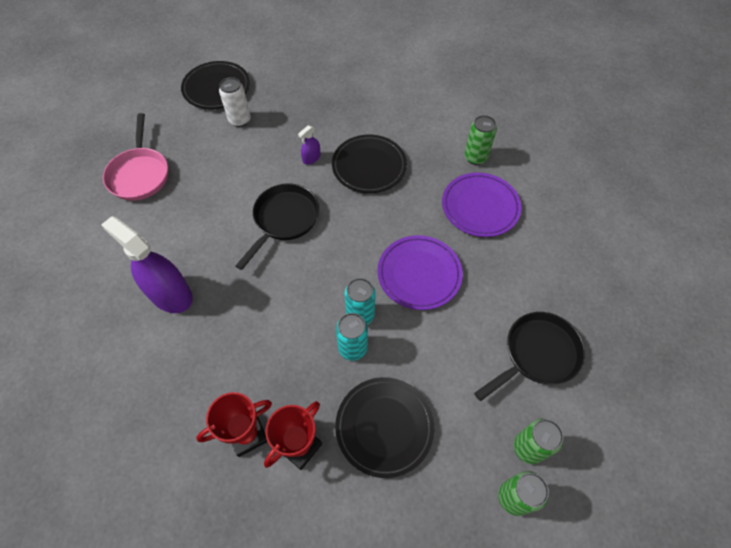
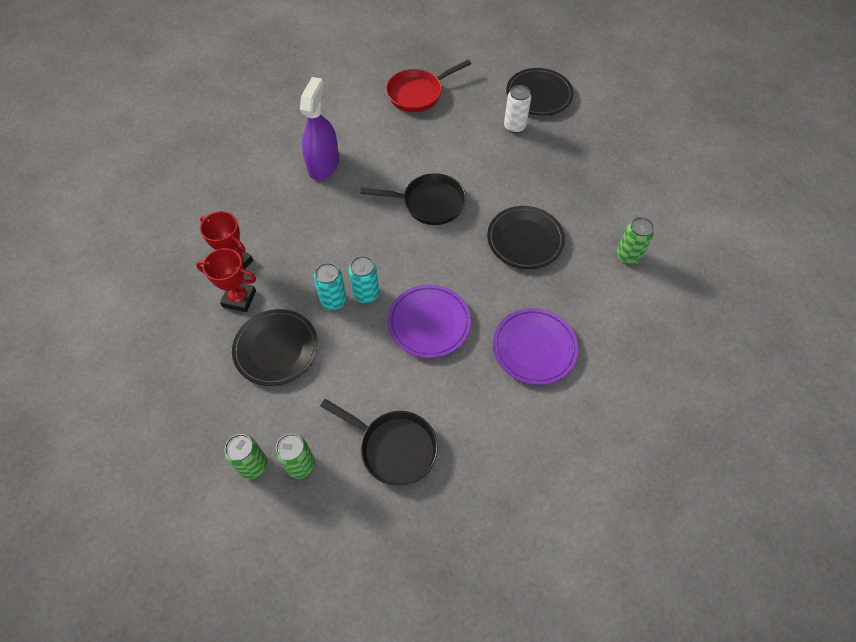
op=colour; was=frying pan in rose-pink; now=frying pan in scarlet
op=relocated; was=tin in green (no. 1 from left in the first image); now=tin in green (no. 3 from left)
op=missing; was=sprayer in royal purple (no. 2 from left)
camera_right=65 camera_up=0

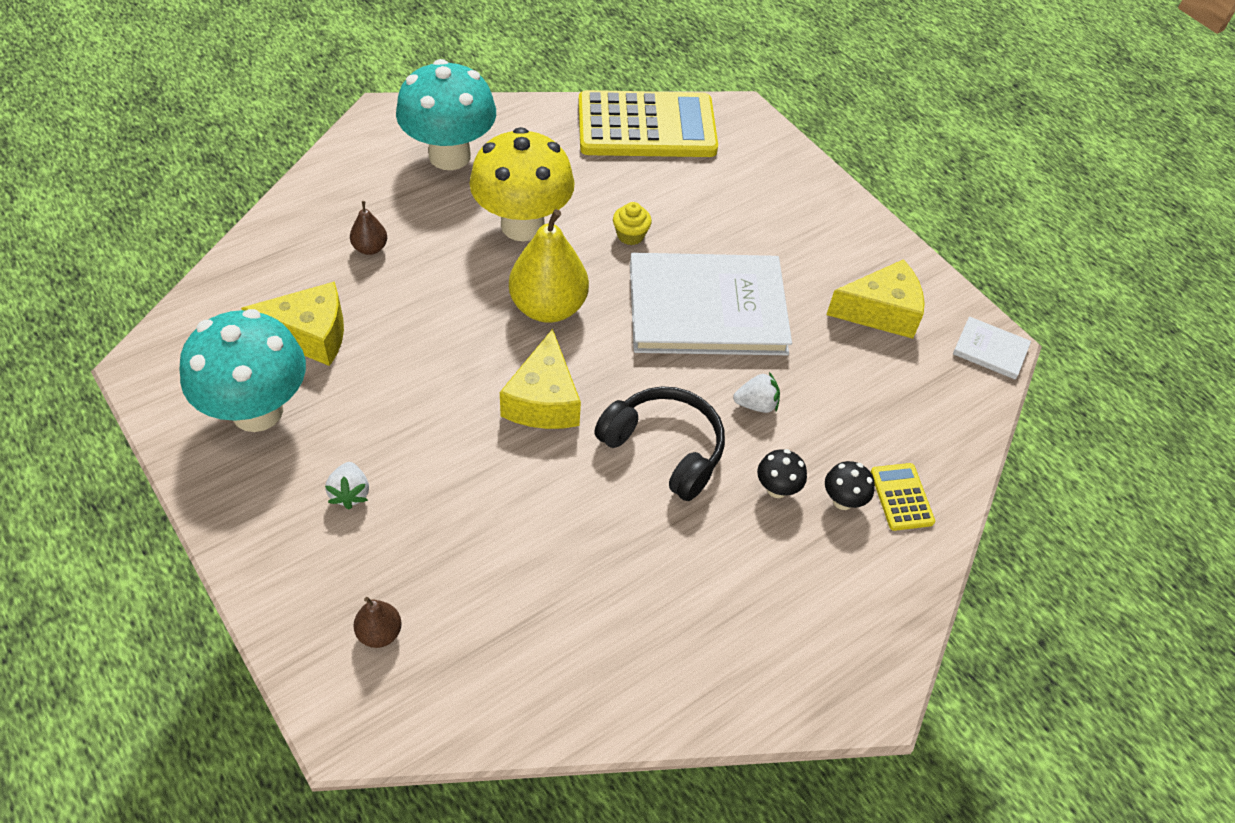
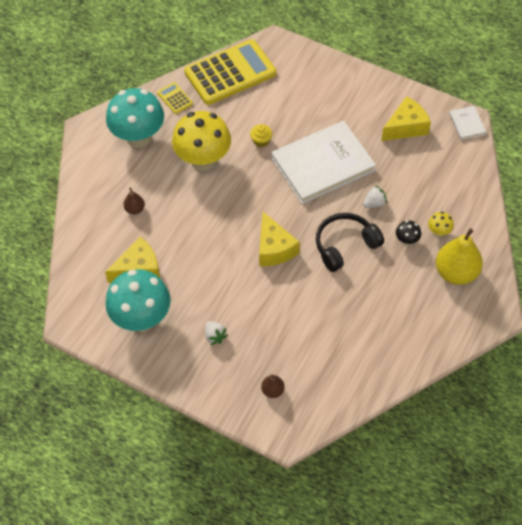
op=relocated; was=adding machine in bright yellow (no. 2 from left in the first image); now=adding machine in bright yellow (no. 1 from left)
op=spun; was=headset in jet-black; clockwise=-45
op=colour; was=fungus in jet-black (no. 2 from left); now=fungus in bright yellow (no. 2 from left)
op=relocated; was=pear in bright yellow
op=spun; was=hardcover in white (no. 2 from left); clockwise=75
camera_right=-20 camera_up=5

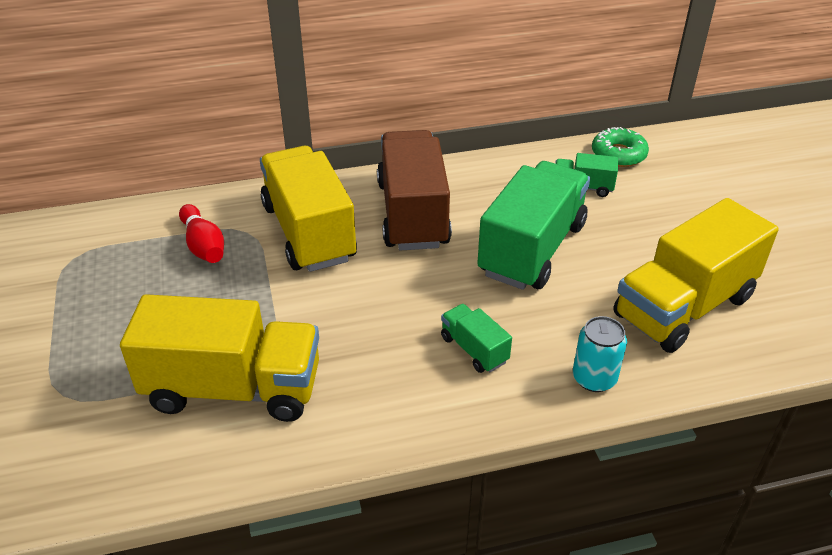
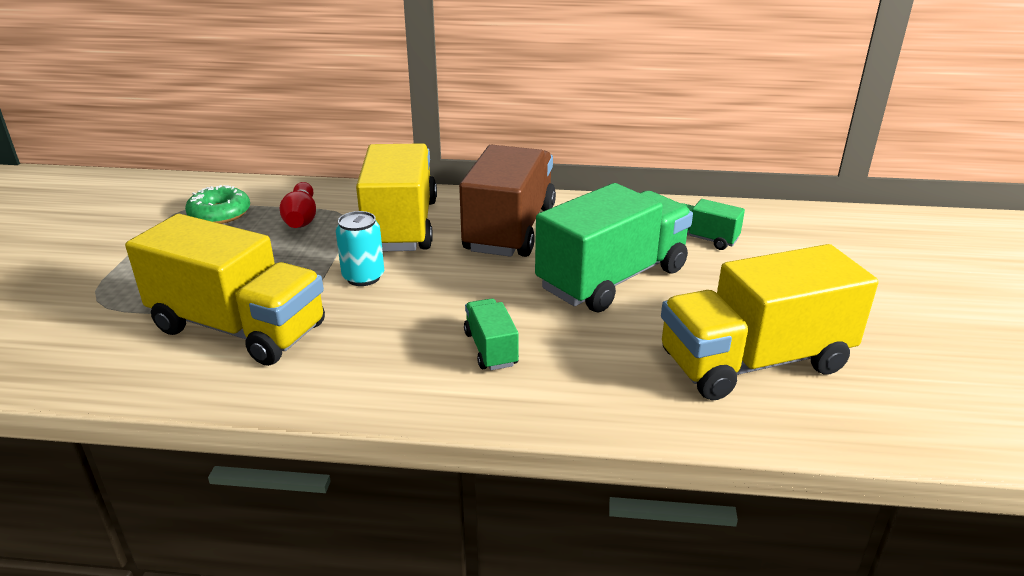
op=relocated; was=donut in green
op=relocated; was=tin in teal
camera_right=20 camera_up=-10

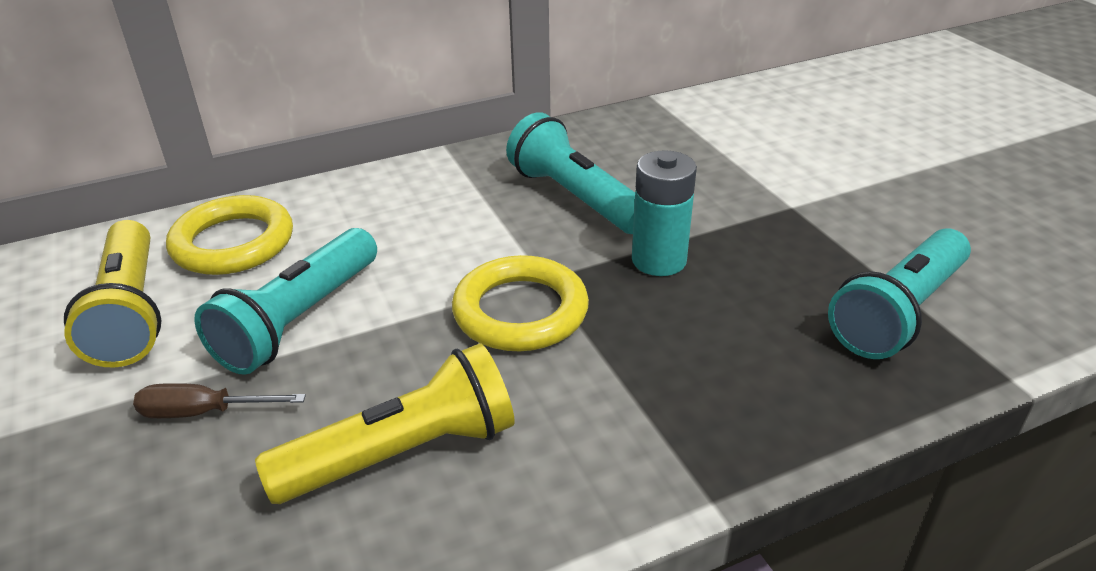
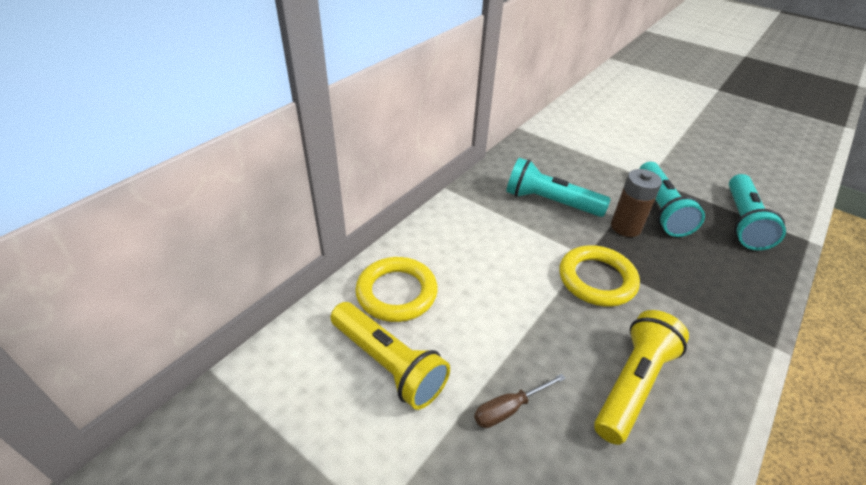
op=colour; was=battery in teal; now=battery in russet
op=relocated; was=torch in teal (no. 1 from left in the first image); now=torch in teal (no. 2 from left)
camera_right=-30 camera_up=5

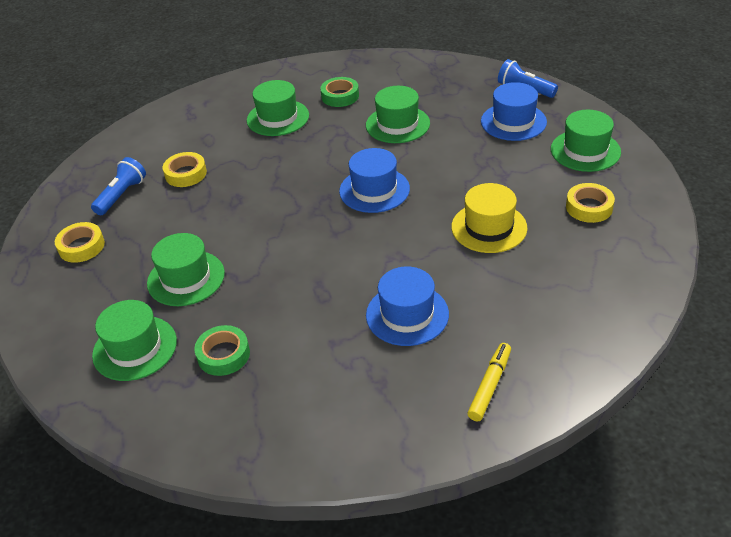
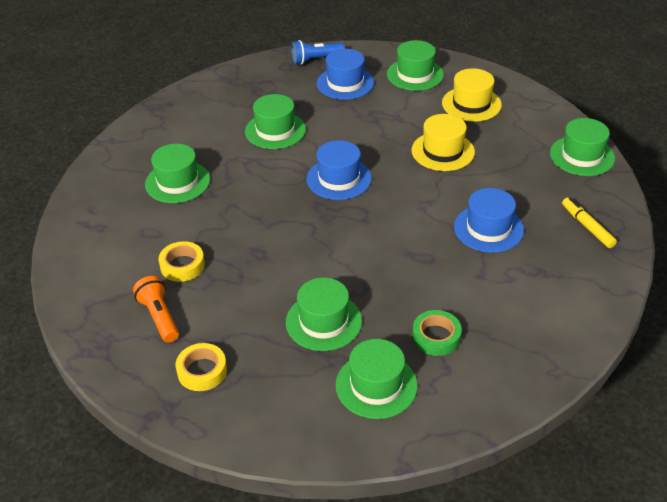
op=colour; was=torch in blue (no. 1 from left); now=torch in bright orange
op=exchanged; was=tape in bright yellow (no. 3 from left); now=tall hat in bright yellow (no. 2 from left)
op=appeared; now=tall hat in green (no. 6 from left)
op=missing; was=tape in green (no. 2 from left)
camera_right=-55 camera_up=0

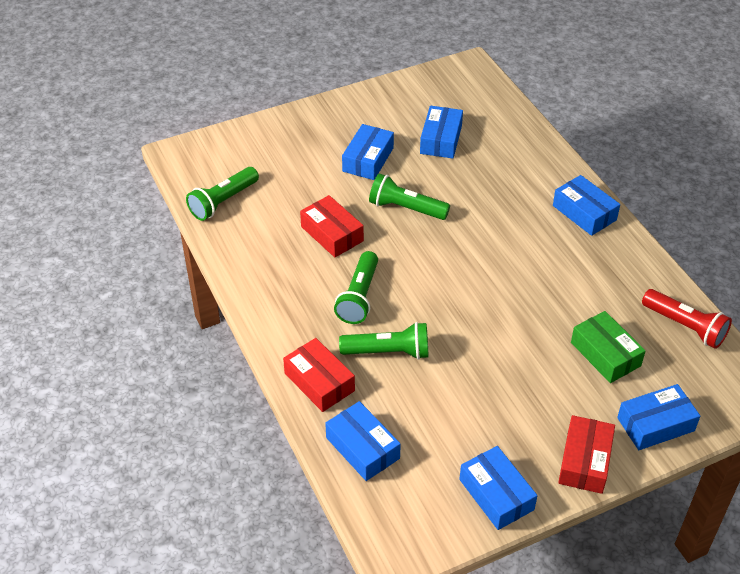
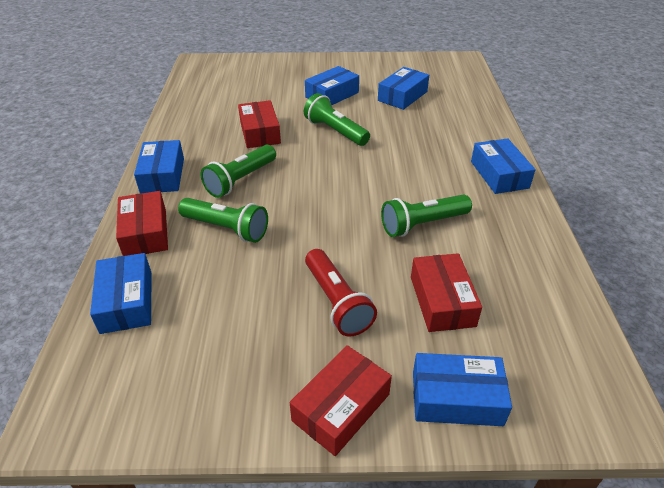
op=relocated; was=box in blue (no. 4 from left in the first image); now=box in blue (no. 2 from left)
op=relocated; was=torch in scarlet
op=relocated; was=torch in green (no. 1 from left in the first image); now=torch in green (no. 4 from left)
op=colour; was=box in green; now=box in scarlet (no. 4 from left)
camera_right=25 camera_up=-5

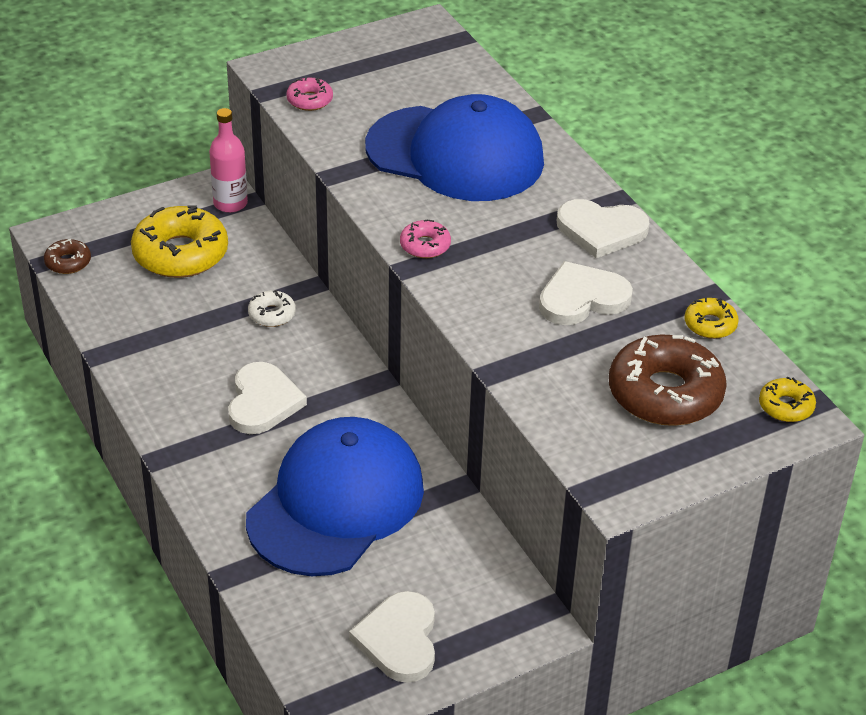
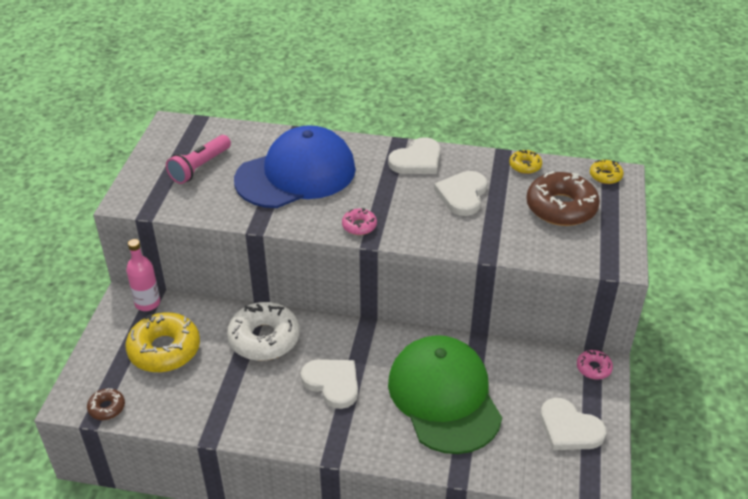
op=appeared; now=torch in rose-pink
op=size; was=donut in white; ratio=2.08
op=colour; was=baseball cap in blue (no. 1 from left); now=baseball cap in green
op=relocated; was=donut in rose-pink (no. 1 from left in the first image); now=donut in rose-pink (no. 2 from left)
camera_right=-50 camera_up=0

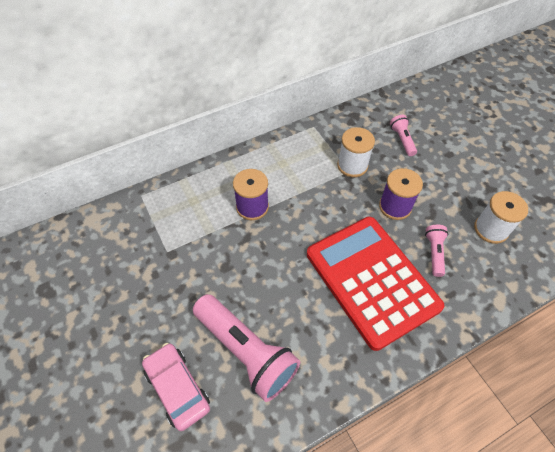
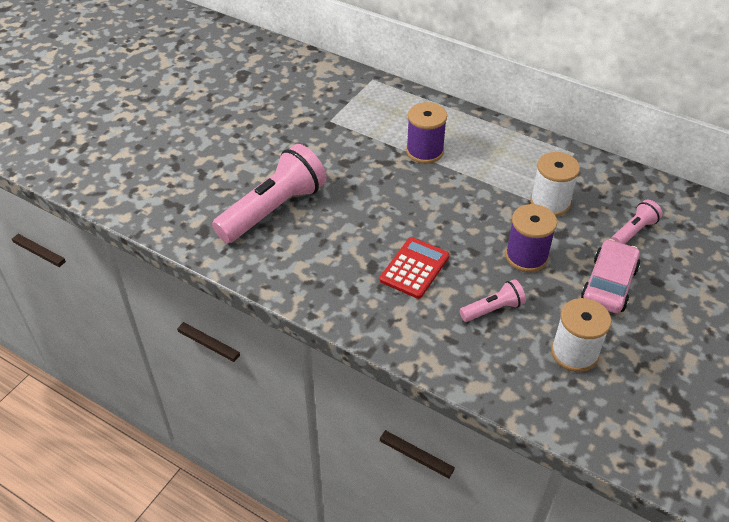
op=spun; was=torch in rose-pink (no. 1 from left); clockwise=-150
op=size; was=adding machine in scarlet; ratio=0.46
op=relocated; was=automobile in rose-pink
camera_right=60 camera_up=-10

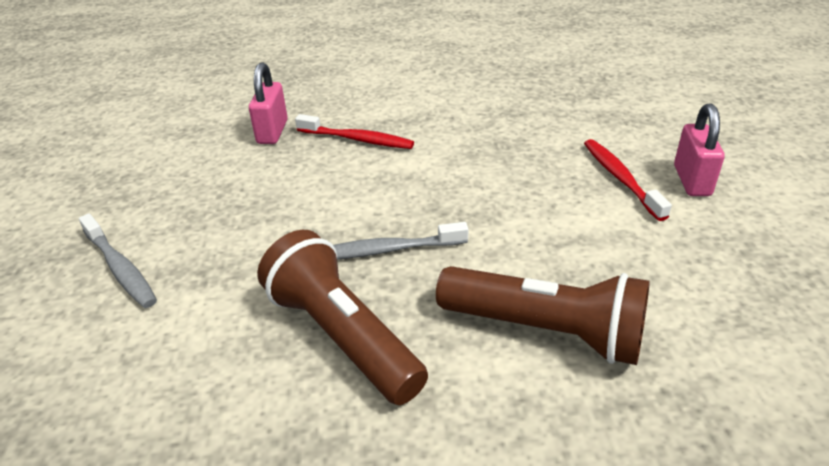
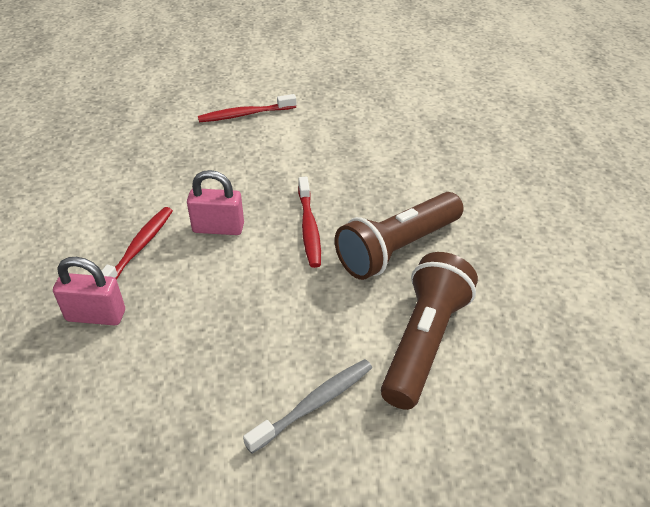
op=relocated; was=lock in rose-pink (no. 2 from left)
op=colour; was=toothbrush in ash-grey (no. 2 from left); now=toothbrush in scarlet (no. 3 from left)
op=relocated; was=torch in russet (no. 2 from left)
camera_right=-90 camera_up=5

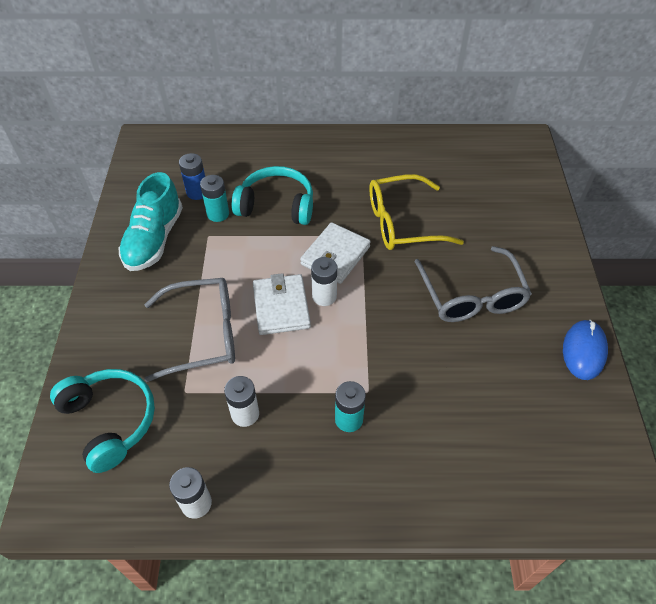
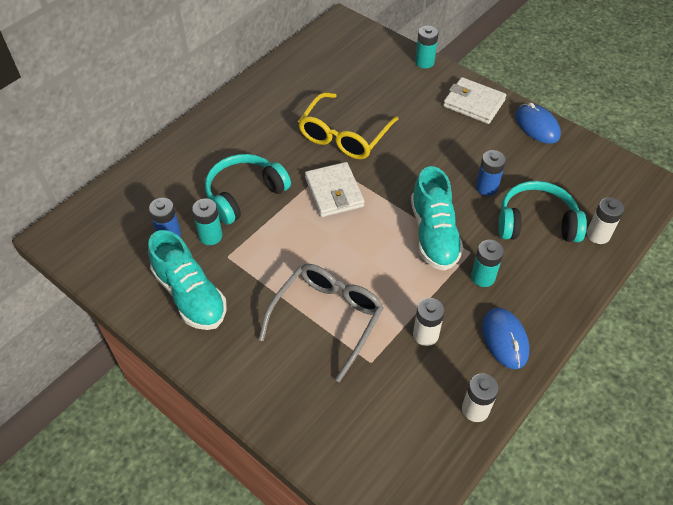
op=appeared; now=shoe in teal (no. 2 from left)
op=appeared; now=battery in teal (no. 2 from left)
op=relocated; was=billfold in white (no. 1 from left in the first image); now=billfold in white (no. 2 from left)
op=appeared; now=battery in blue (no. 2 from left)
op=appeared; now=mouse in blue (no. 1 from left)
op=relocated; was=headset in teal (no. 1 from left in the first image); now=headset in teal (no. 2 from left)
op=relocated; was=battery in white (no. 3 from left)
op=missing; was=glasses in ash-grey (no. 2 from left)
camera_right=-50 camera_up=0

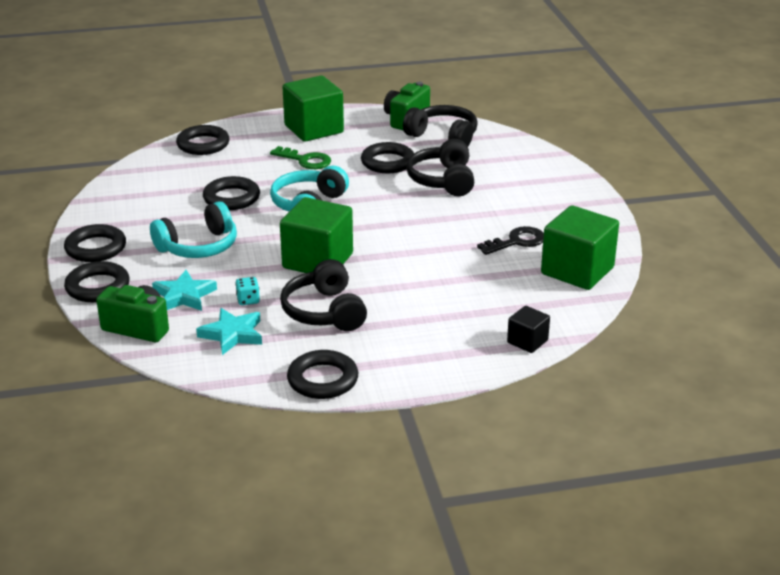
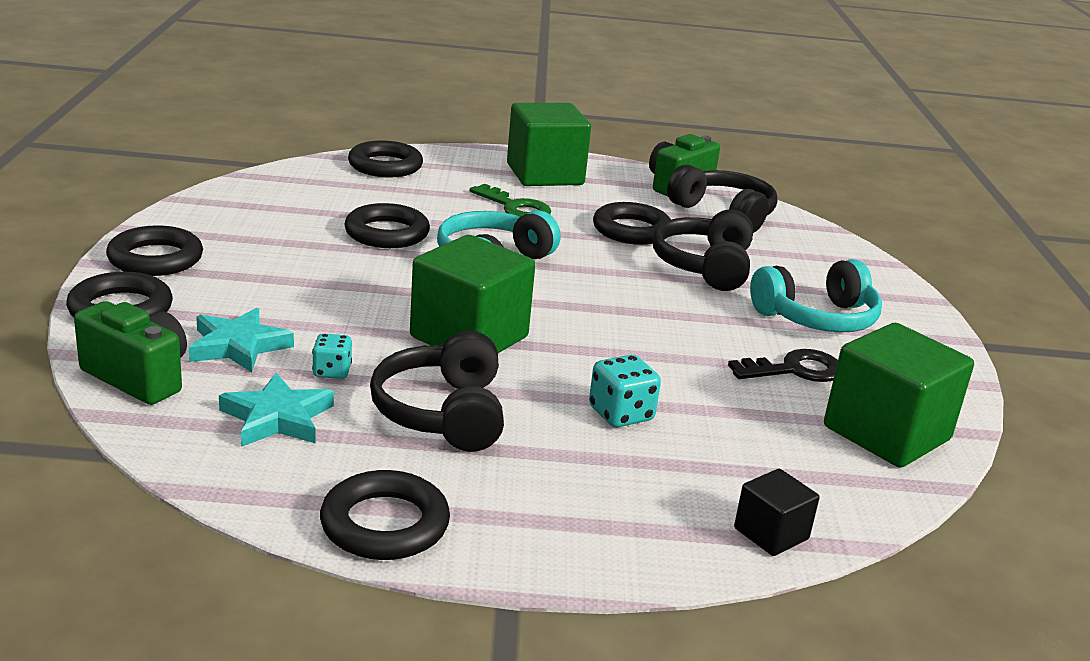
op=appeared; now=game die in teal (no. 2 from left)
op=relocated; was=headset in teal (no. 1 from left in the first image); now=headset in teal (no. 2 from left)
camera_right=10 camera_up=-5

